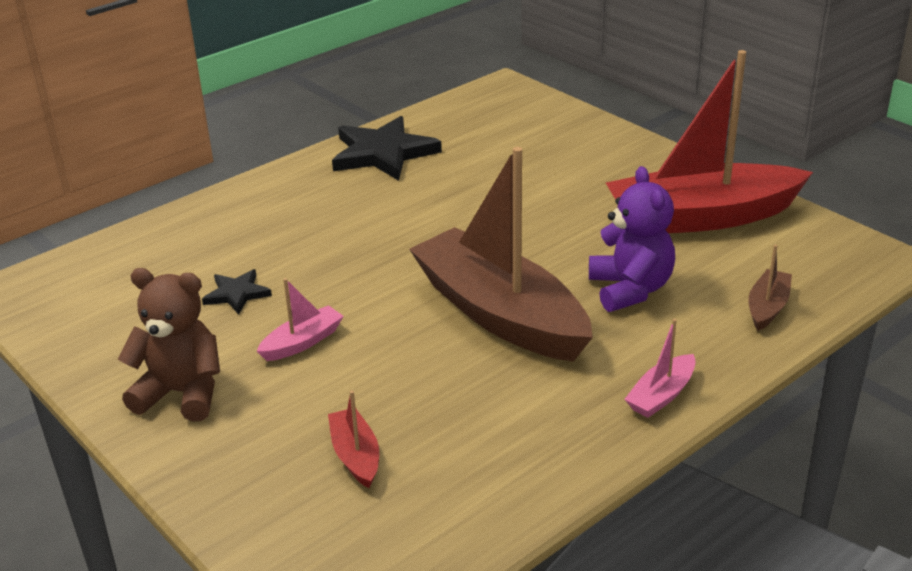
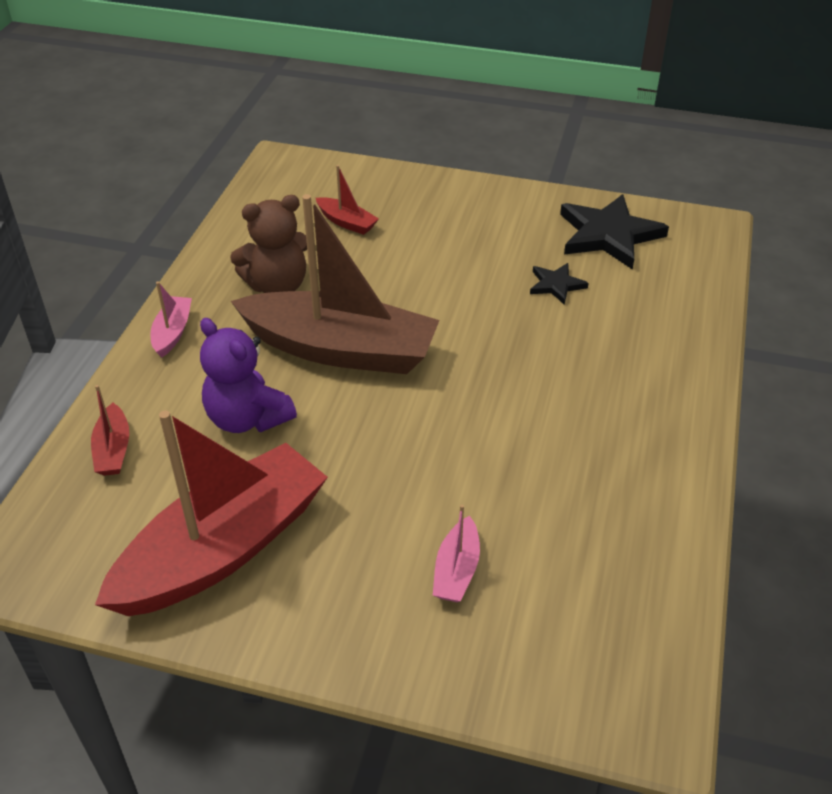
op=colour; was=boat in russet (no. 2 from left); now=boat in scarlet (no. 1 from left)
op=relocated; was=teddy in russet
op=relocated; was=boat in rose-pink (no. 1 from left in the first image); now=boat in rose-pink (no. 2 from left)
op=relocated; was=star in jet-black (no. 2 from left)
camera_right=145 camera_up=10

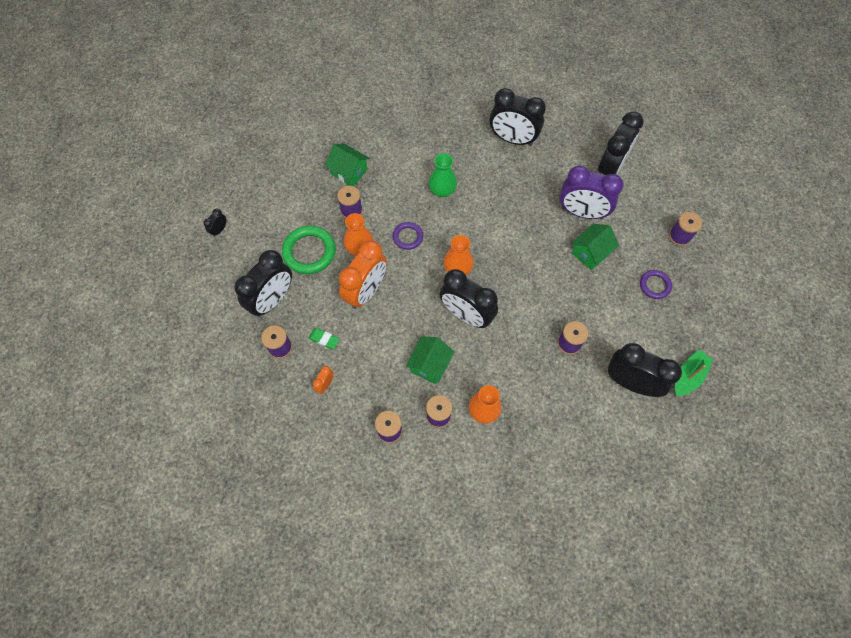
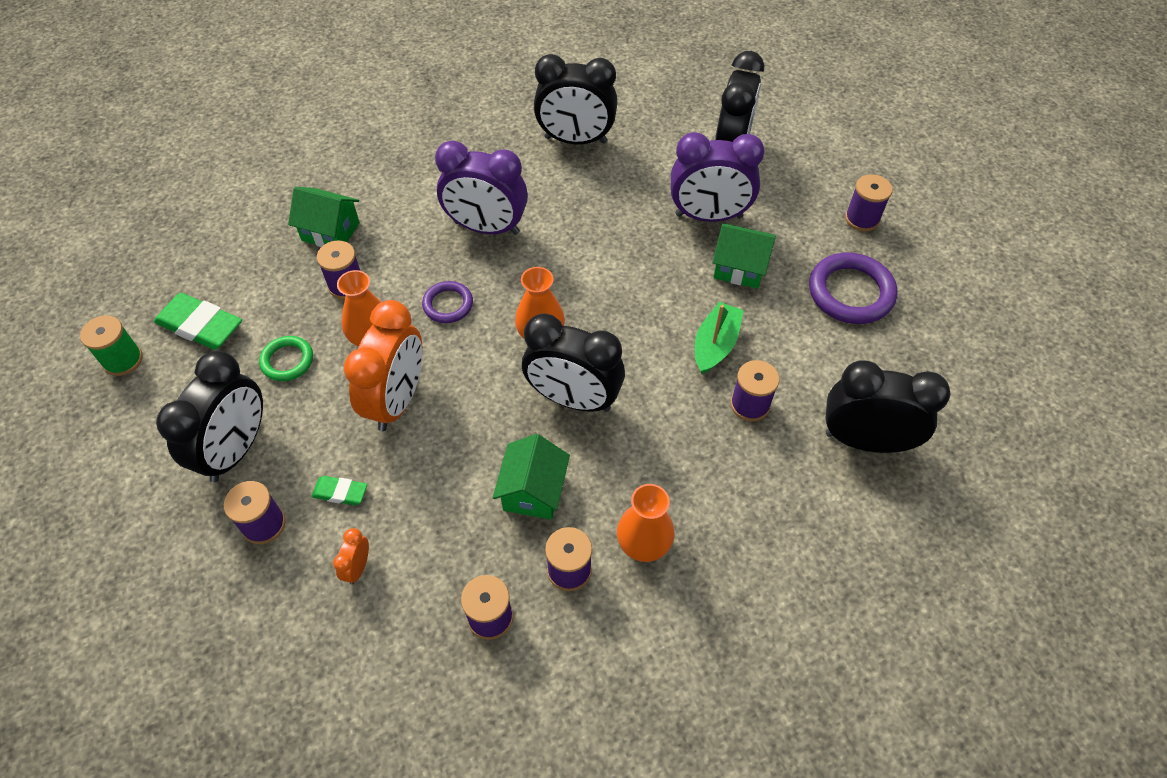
op=exchanged; was=clock in jet-black (no. 1 from left); now=bobbin in green
op=appeared; now=eraser in green (no. 1 from left)
op=size; was=ring in green; ratio=0.58
op=exchanged; was=flower vase in green; now=clock in royal purple (no. 1 from left)
op=relocated; was=boat in green
op=spun; was=toy house in green (no. 3 from left); clockwise=75
op=size; was=ring in royal purple (no. 2 from left); ratio=1.72
camera_right=-15 camera_up=-10

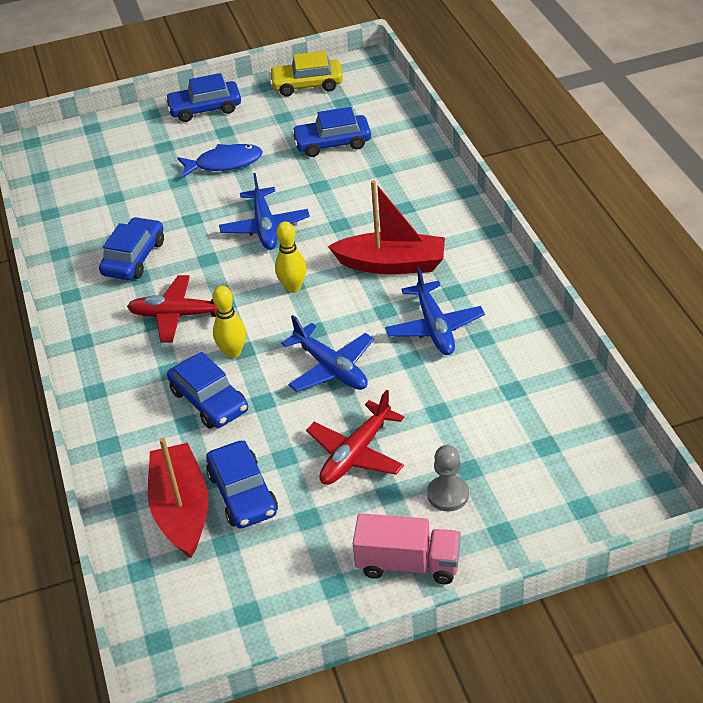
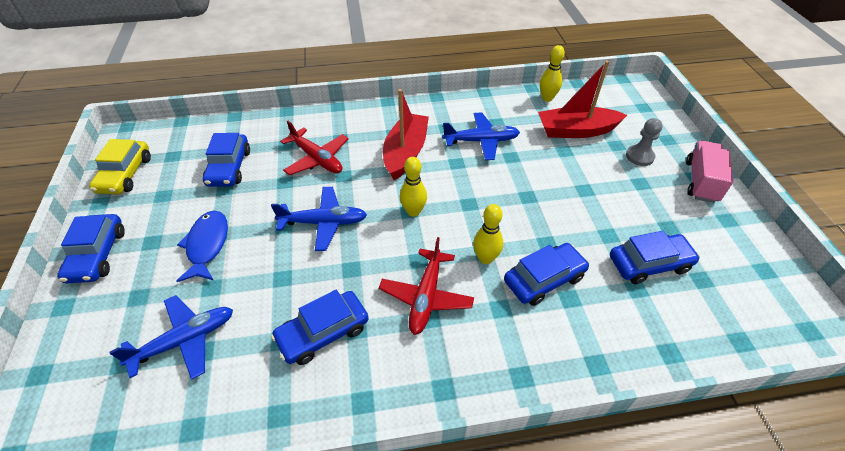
op=relocated; was=plane in blue (no. 2 from left in the first image); now=plane in blue (no. 1 from left)
op=spun; was=automobile in blue (no. 1 from left in the first image); clockwise=-60
op=relocated; was=plane in scarlet (no. 2 from left in the first image); now=plane in scarlet (no. 1 from left)
op=relocated; was=boat in scarlet (no. 1 from left in the first image); now=boat in scarlet (no. 2 from left)
op=appeared; now=tenpin in bright yellow (no. 3 from left)
camera_right=-85 camera_up=5

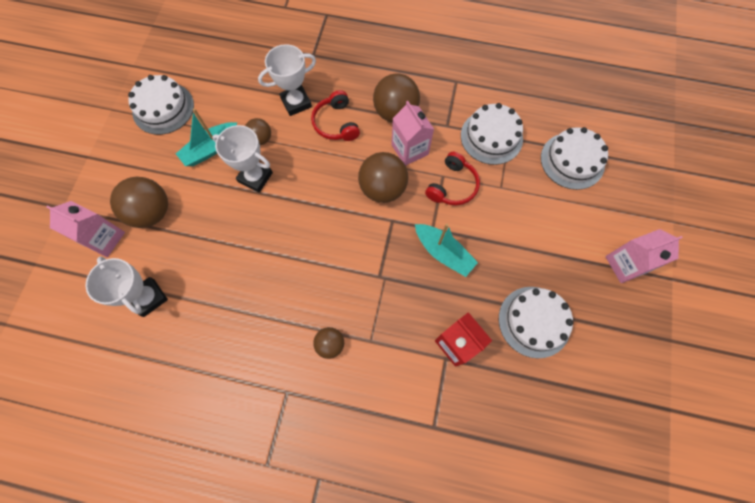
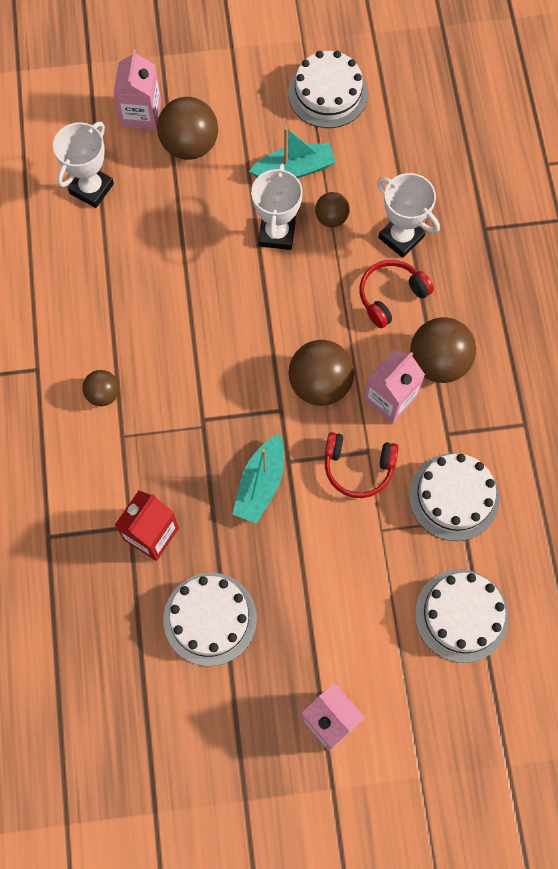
op=spun; was=boat in teal (no. 1 from left in the first image); clockwise=135
camera_right=70 camera_up=0

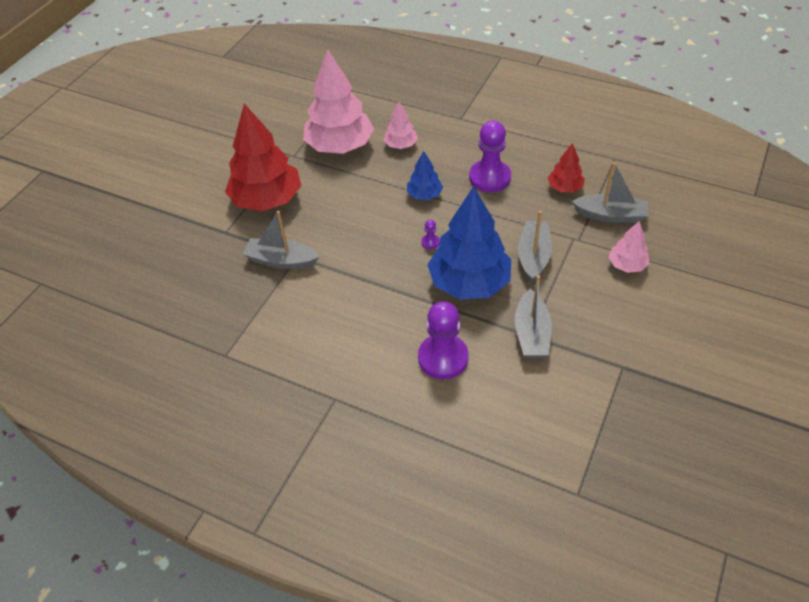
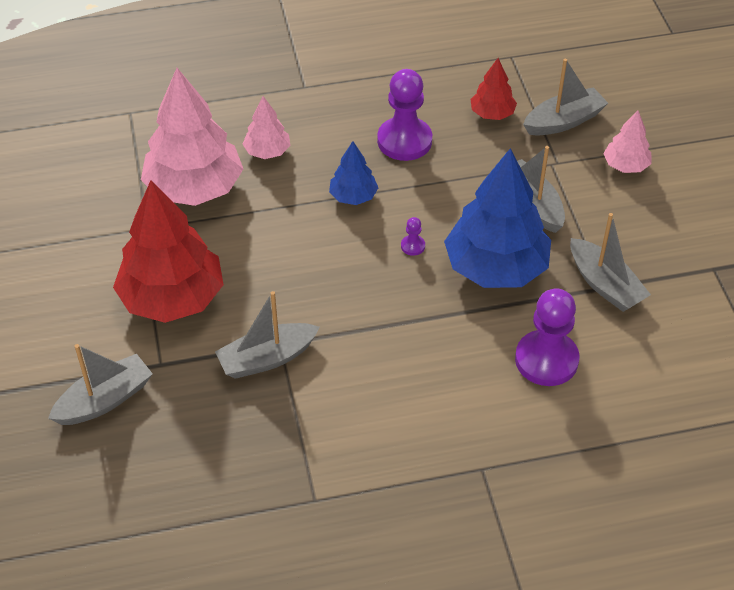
op=appeared; now=boat in ash-grey (no. 1 from left)
camera_right=-40 camera_up=0

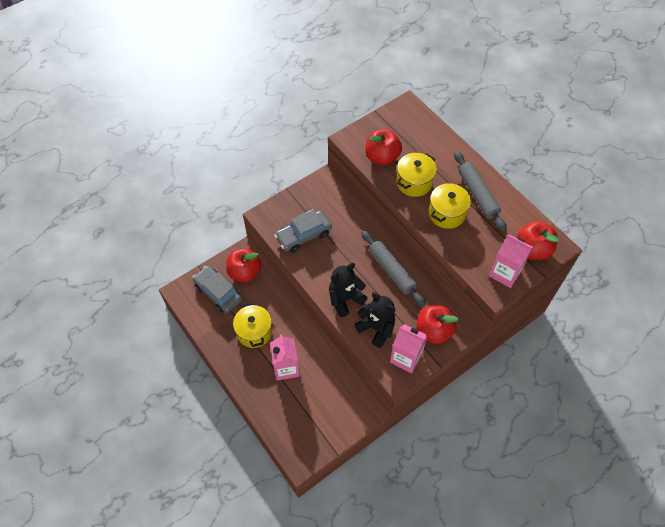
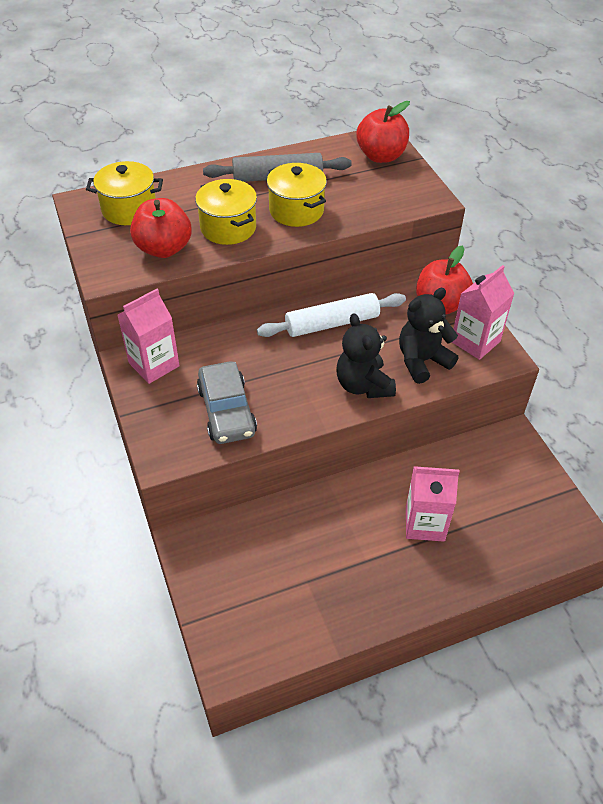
op=relocated; was=pot in bright yellow (no. 1 from left)
op=relocated; was=carton in rose-pink (no. 3 from left in the first image); now=carton in rose-pink (no. 1 from left)
op=colour; was=dough roller in ash-grey (no. 1 from left); now=dough roller in white
op=missing; was=automobile in ash-grey (no. 1 from left)
op=missing; was=toy apple in scarlet (no. 1 from left)
camera_right=-75 camera_up=-10

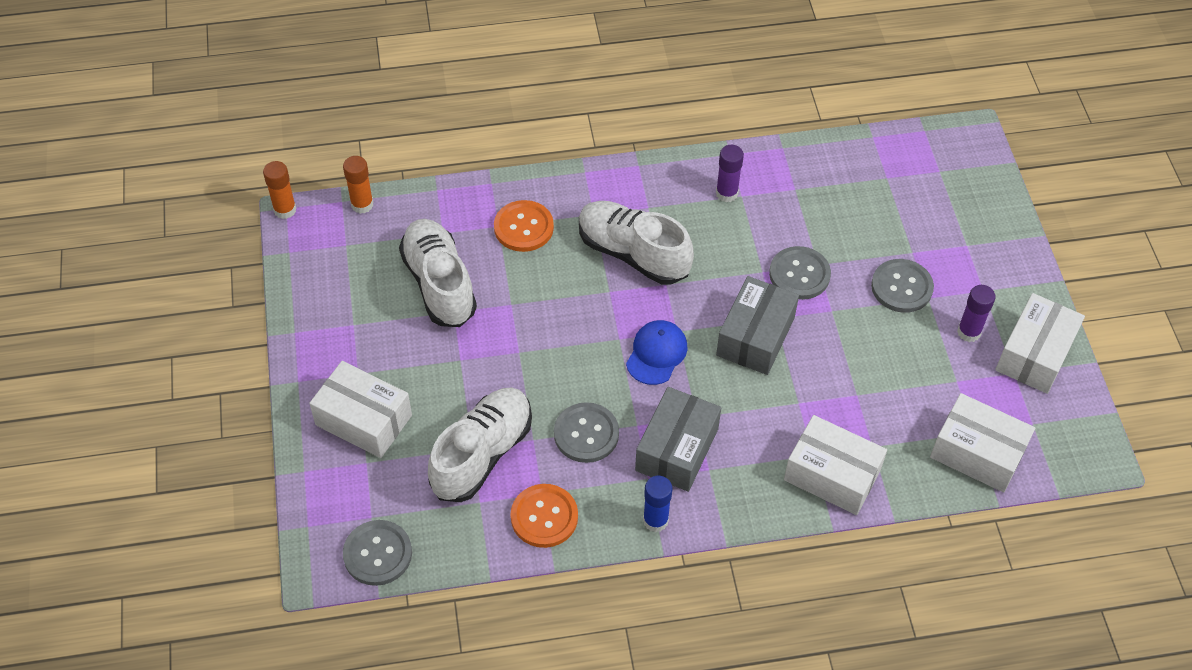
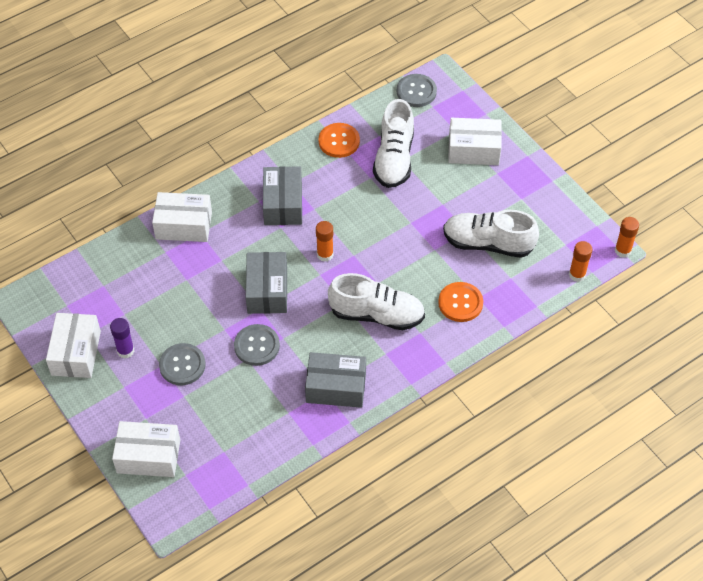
op=relocated; was=box in white (no. 3 from left in the first image); now=box in white (no. 2 from left)
op=exchanged; was=glue stick in royal purple (no. 1 from left); now=box in ash-grey (no. 3 from left)
op=exchanged; was=baseball cap in blue; now=glue stick in bright orange (no. 1 from left)
op=spun; was=shoe in white (no. 1 from left in the first image); clockwise=150
op=missing; was=sewing button in ash-grey (no. 2 from left)
op=missing; was=glue stick in blue
camera_right=155 camera_up=0

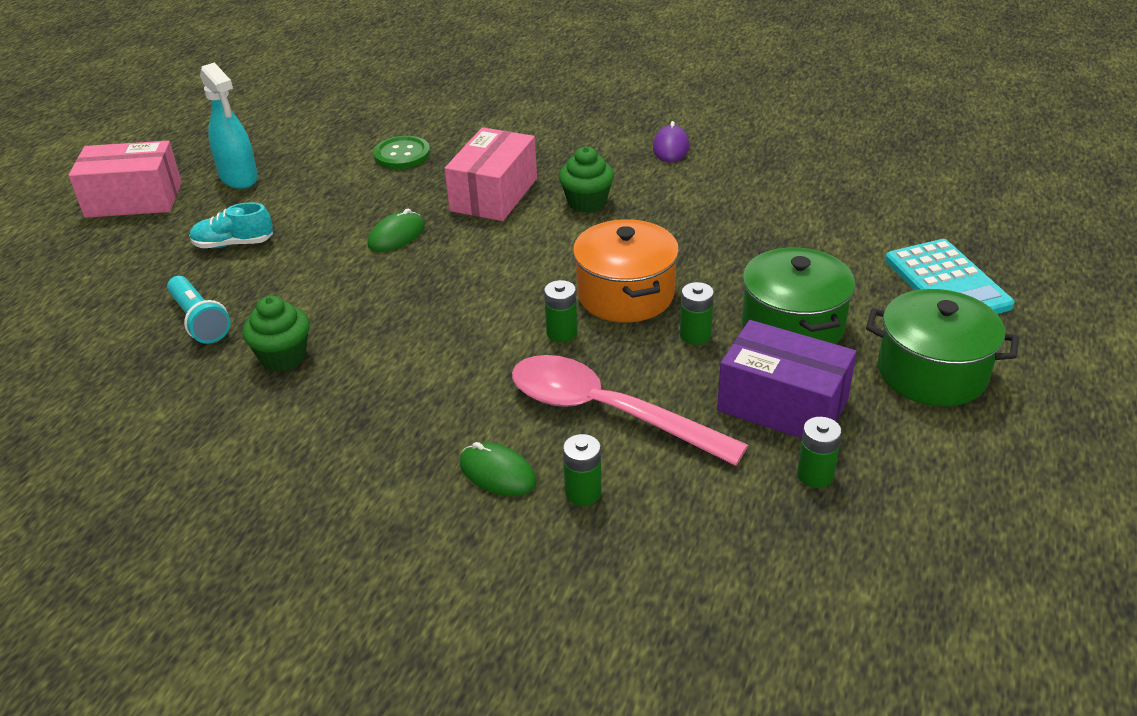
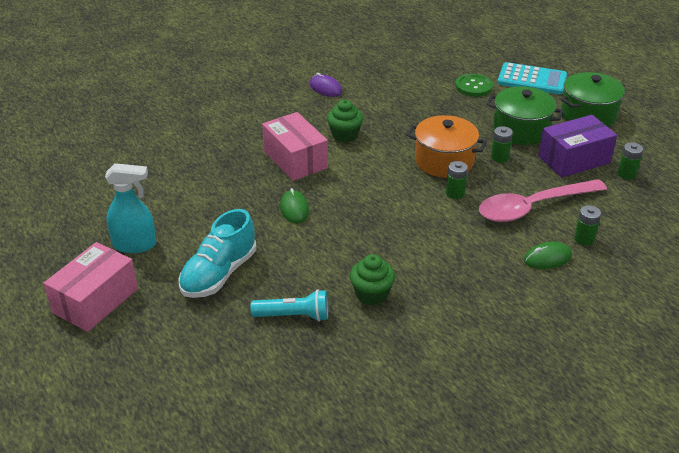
op=size; was=shoe in teal; ratio=1.63
op=relocated; was=sewing button in green
camera_right=-55 camera_up=0

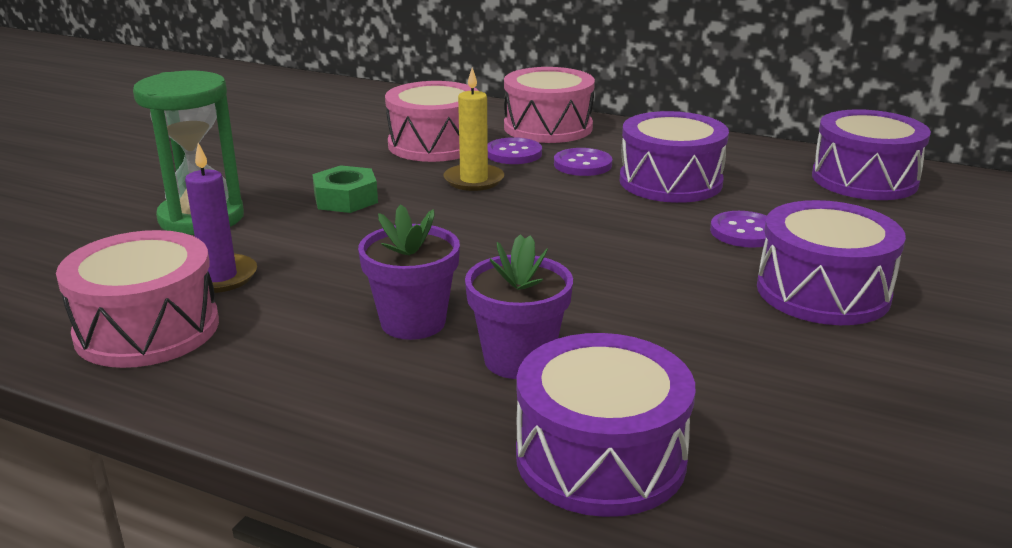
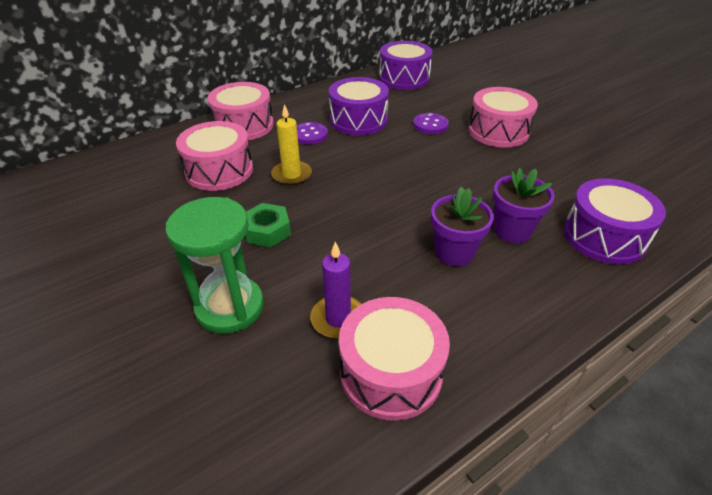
op=colour; was=drum in royal purple (no. 3 from left); now=drum in rose-pink (no. 4 from left)
op=missing; was=sewing button in royal purple (no. 1 from left)
camera_right=-60 camera_up=15

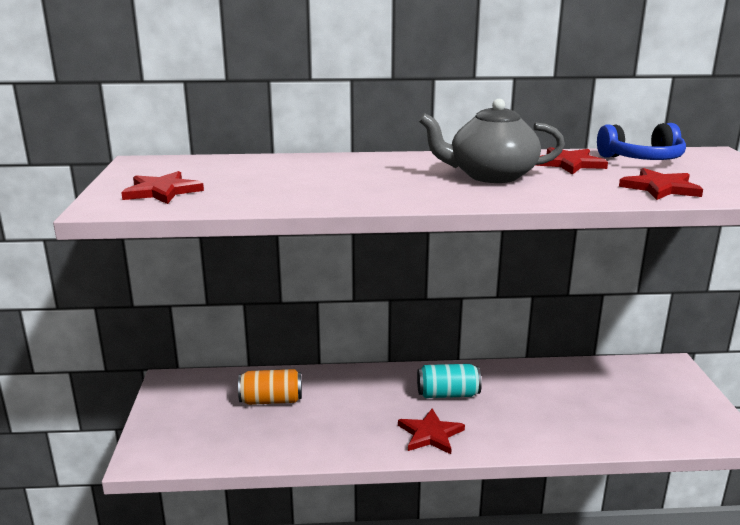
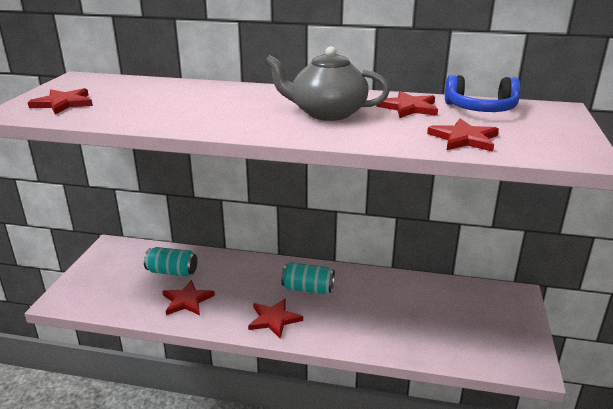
op=colour; was=tin in bright orange; now=tin in teal (no. 1 from left)
op=appeared; now=star in scarlet (no. 2 from left)
camera_right=15 camera_up=5

